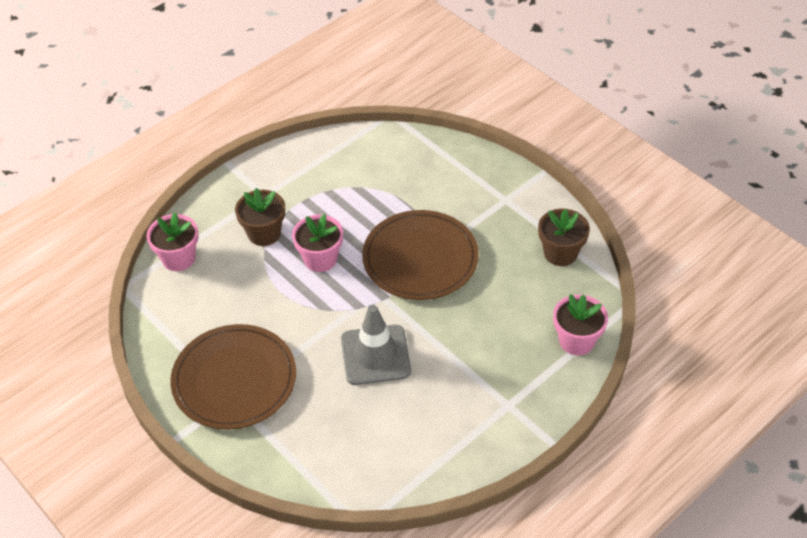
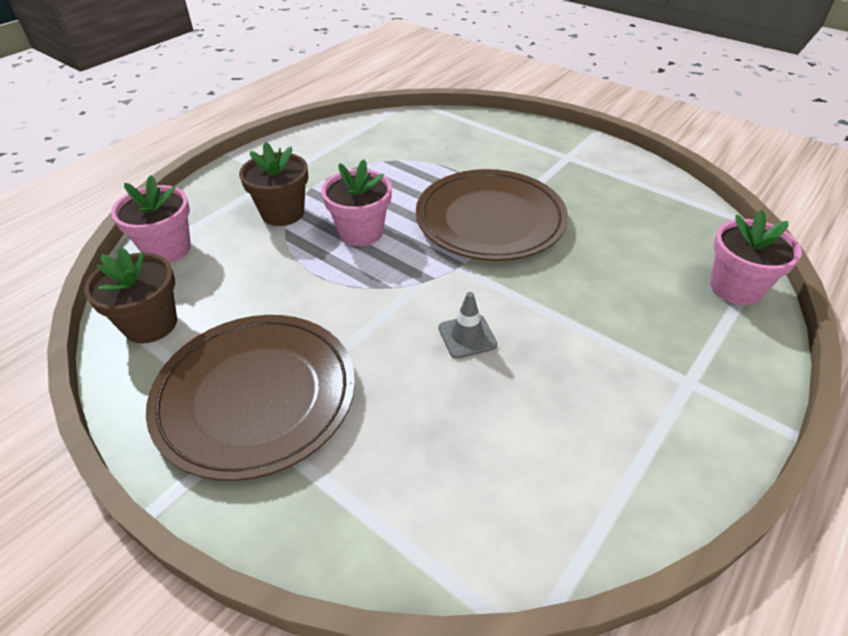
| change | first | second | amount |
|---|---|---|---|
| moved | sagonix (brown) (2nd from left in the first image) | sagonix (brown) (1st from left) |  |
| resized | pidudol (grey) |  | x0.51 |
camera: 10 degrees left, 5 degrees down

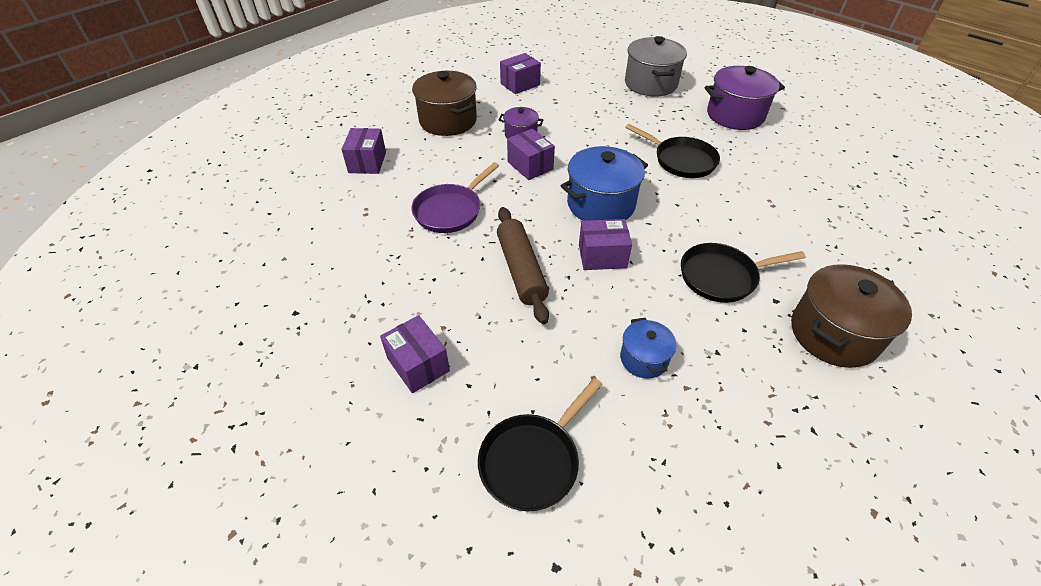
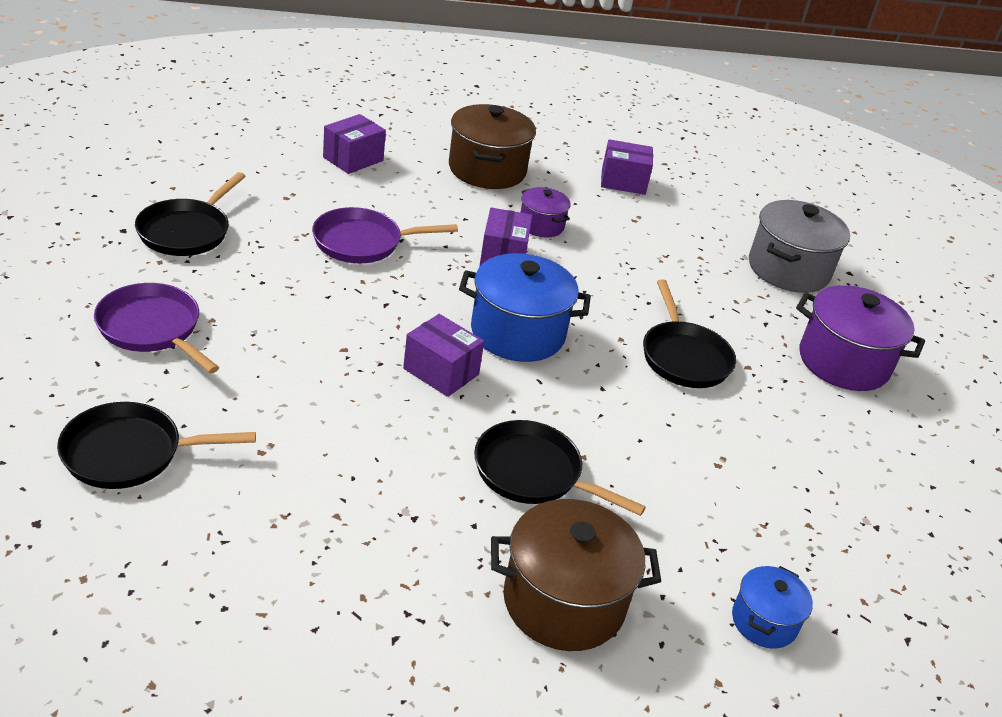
| change | first | second | amount |
|---|---|---|---|
| removed | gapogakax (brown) |  |  |
| added |  | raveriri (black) (2nd from left) |  |
| moved | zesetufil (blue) (2nd from left) |  |  |
| replaced | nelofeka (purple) (2nd from left) | raveriri (purple) (1st from left) |  |
camera: 35 degrees right, 10 degrees down

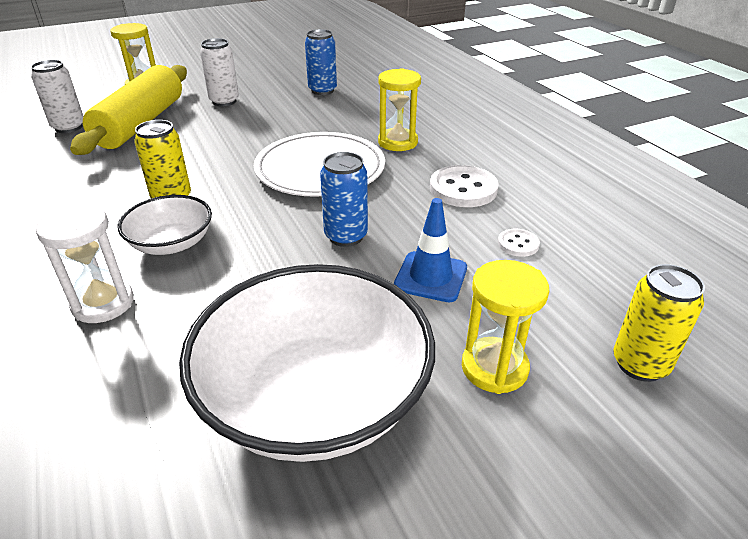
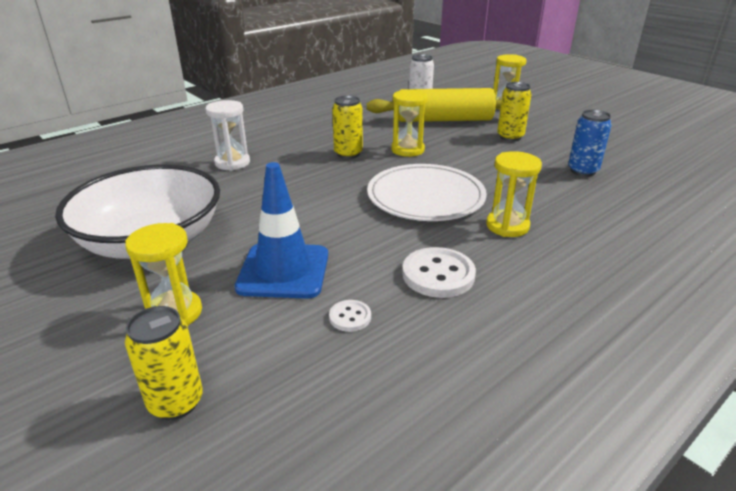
| change | first | second | amount |
|---|---|---|---|
| removed | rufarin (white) (1st from left) |  |  |
| removed | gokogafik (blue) (2nd from left) |  |  |
| added |  | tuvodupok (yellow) (2nd from left) |  |
| recoloured | gokogafik (white) (2nd from left) | gokogafik (yellow) (3rd from left) |  |
| resized | pidudol (blue) |  | x1.50 |
camera: 75 degrees right, 5 degrees down

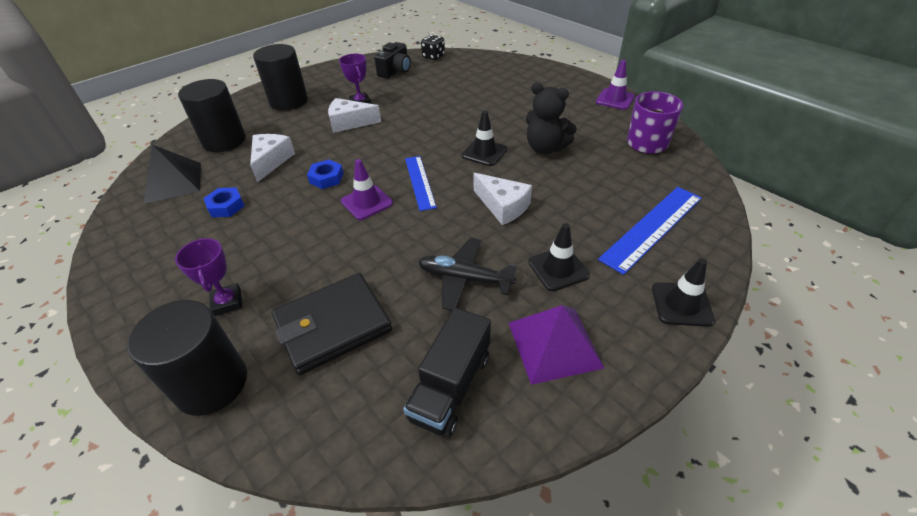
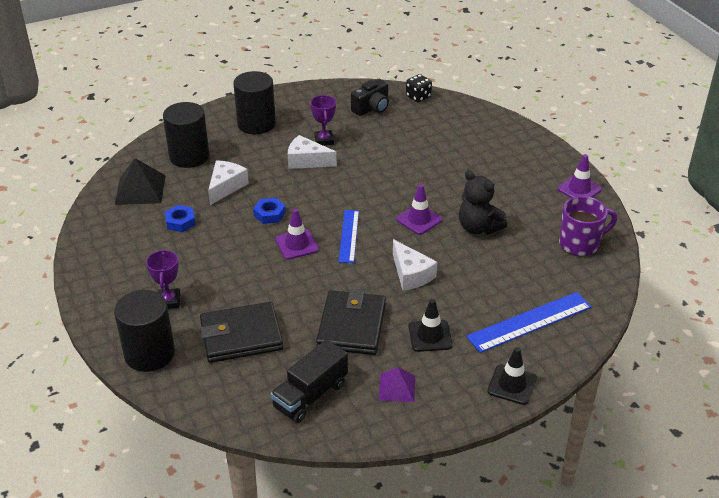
| change | first | second | amount |
|---|---|---|---|
| replaced | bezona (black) | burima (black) (2nd from left) |  |
| recoloured | pidudol (black) (1st from left) | pidudol (purple) (2nd from left) |  |
| resized | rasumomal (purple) |  | x0.62 |
camera: 15 degrees right, 5 degrees down

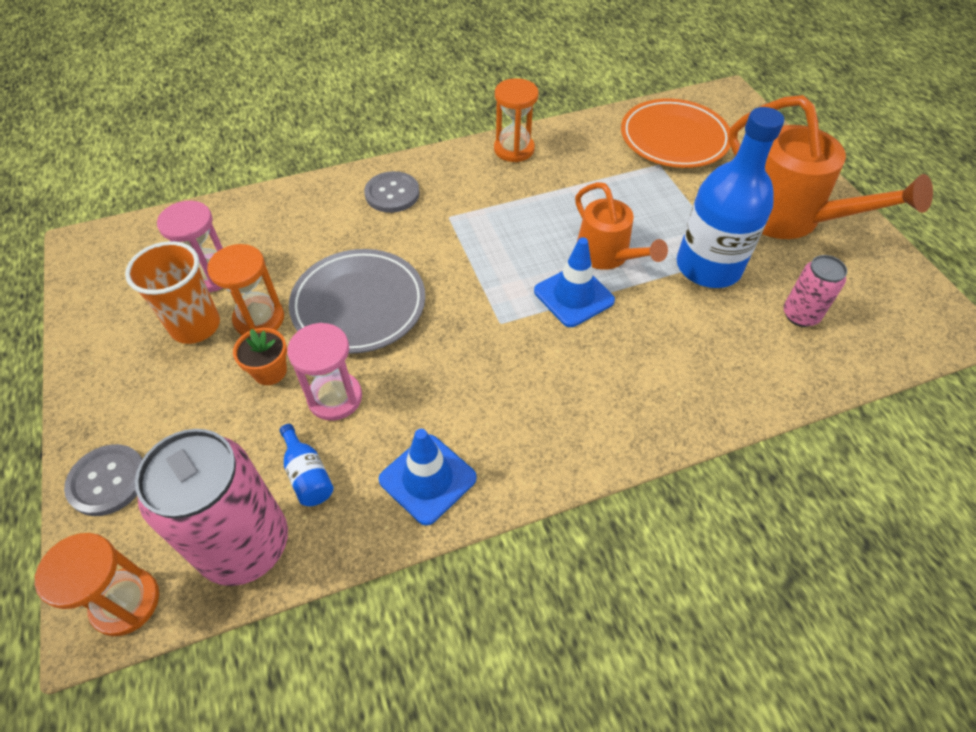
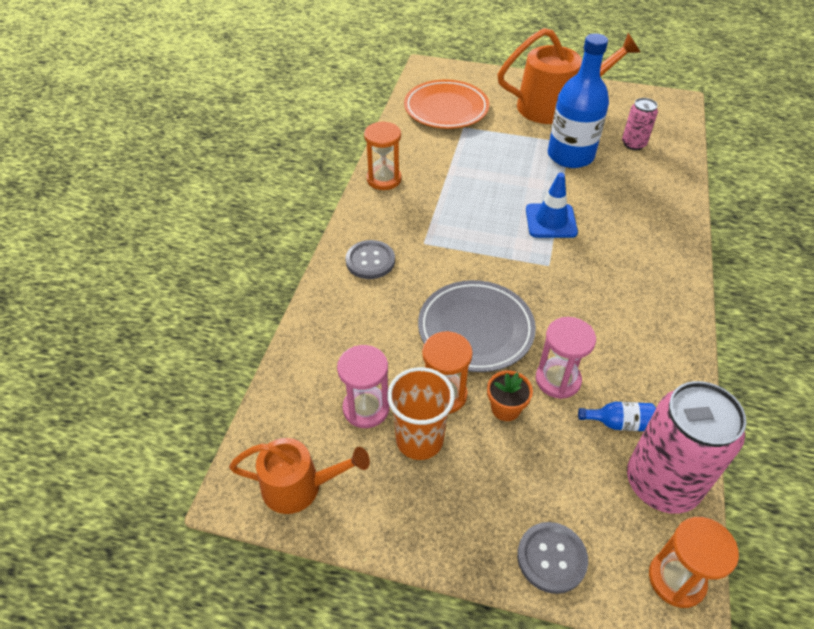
| change | first | second | amount |
|---|---|---|---|
| removed | pidudol (blue) (1st from left) |  |  |
| moved | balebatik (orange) (1st from left) |  |  |
camera: 55 degrees left, 5 degrees down

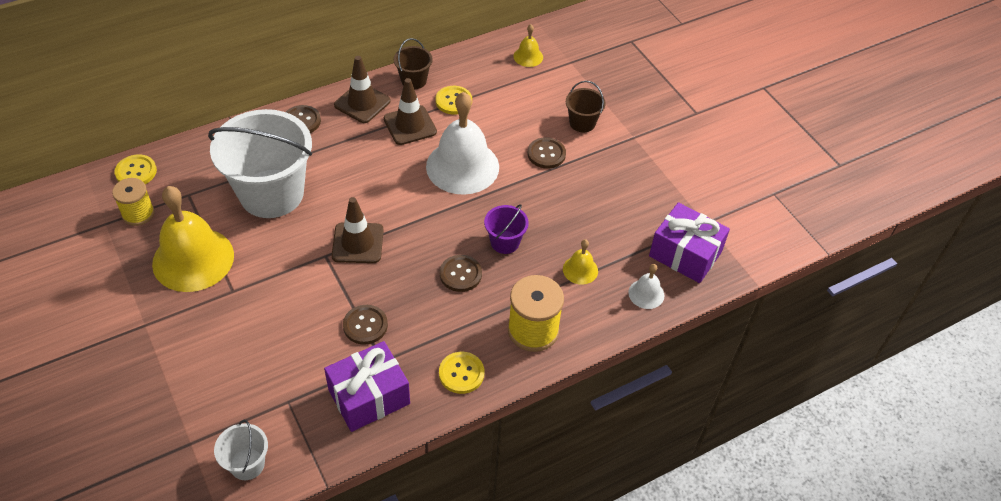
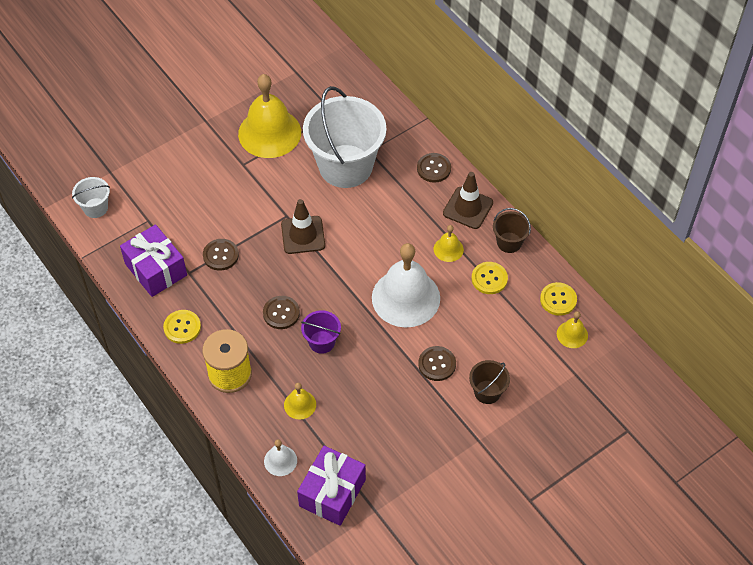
| change | first | second | amount |
|---|---|---|---|
| removed | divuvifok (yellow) (1st from left) |  |  |
| moved | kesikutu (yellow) (1st from left in the first image) | kesikutu (yellow) (3rd from left) |  |
| replaced | pidudol (brown) (3rd from left) | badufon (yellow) (3rd from left) |  |
camera: 85 degrees right, 5 degrees up

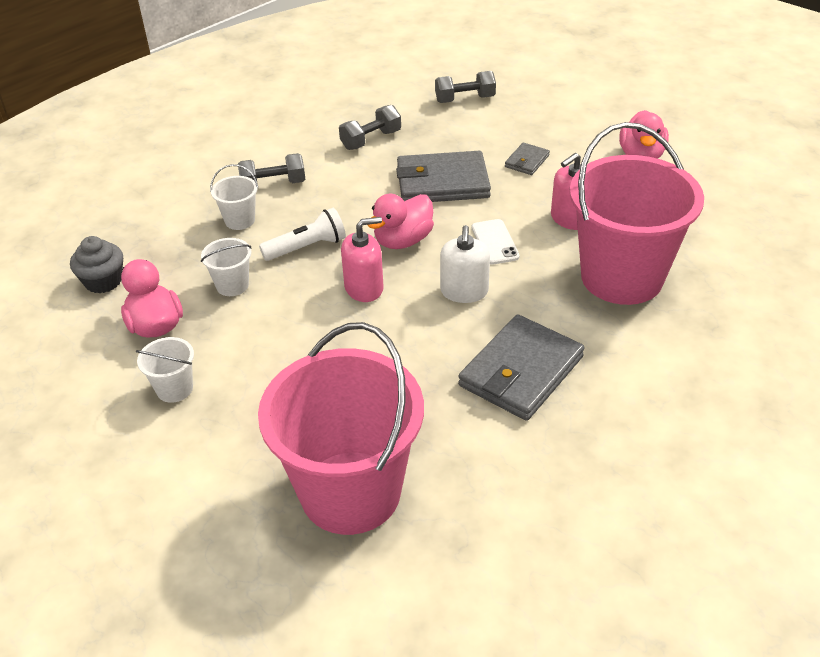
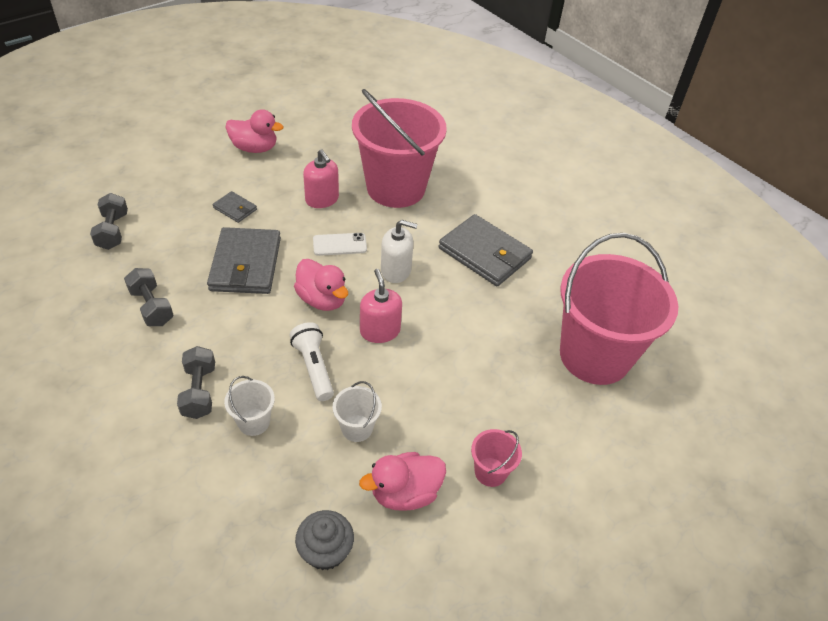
| change | first | second | amount |
|---|---|---|---|
| recoloured | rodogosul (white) (1st from left) | rodogosul (pink) (2nd from left) |  |
camera: 90 degrees left, 5 degrees up

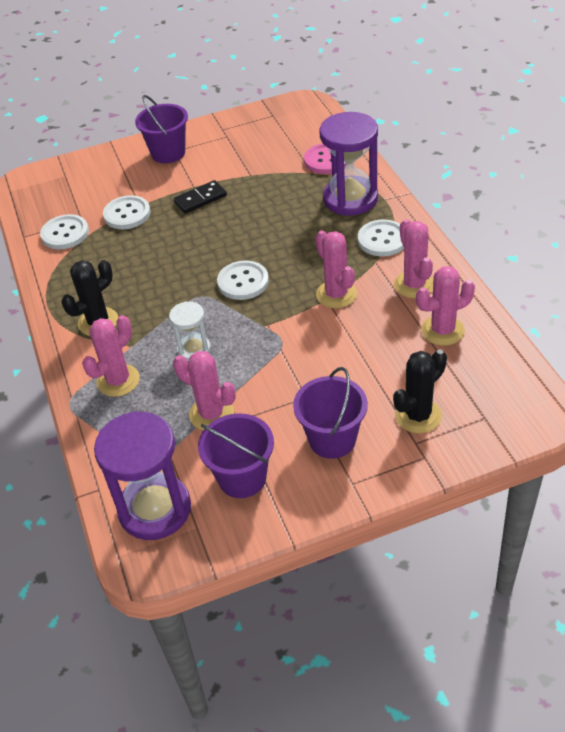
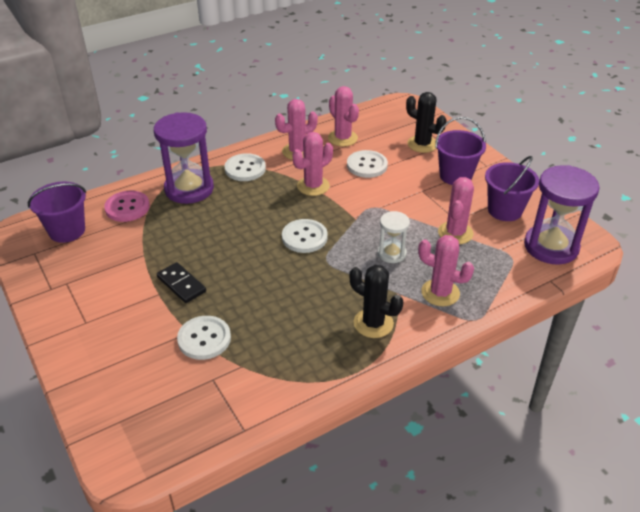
| change | first | second | amount |
|---|---|---|---|
| moved | kesikutu (white) (1st from left in the first image) | kesikutu (white) (4th from left) |  |
| moved | rodogosul (purple) (1st from left) |  |  |
camera: 105 degrees left, 5 degrees down

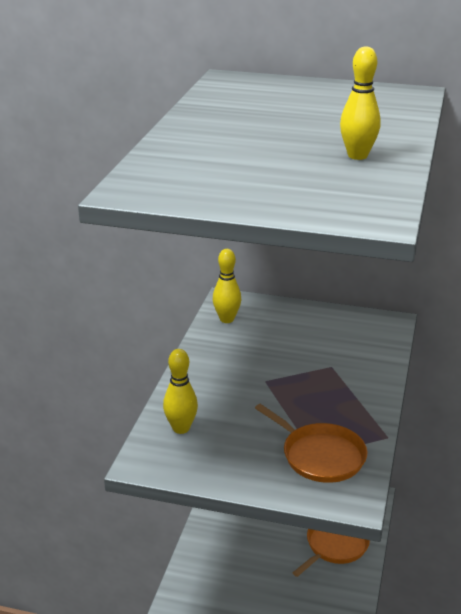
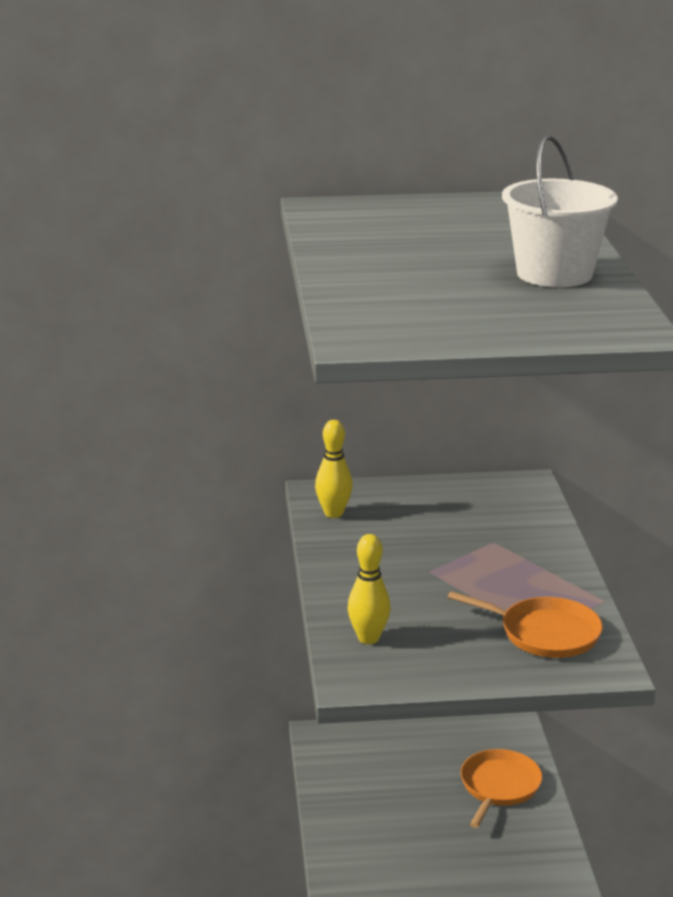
| change | first | second | amount |
|---|---|---|---|
| replaced | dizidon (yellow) (3rd from left) | rodogosul (white) |  |
camera: 20 degrees left, 5 degrees down

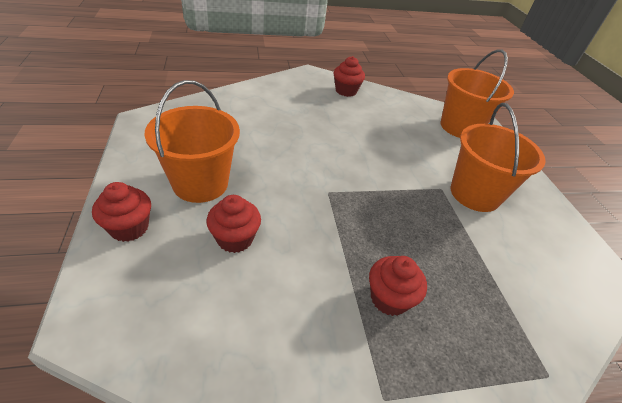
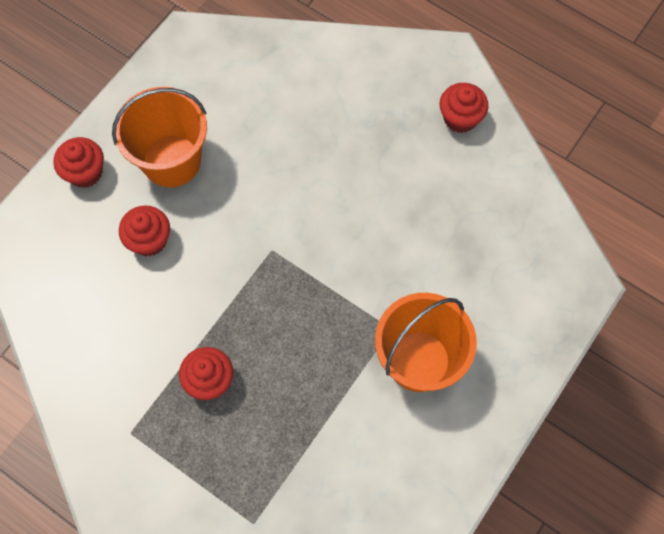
| change | first | second | amount |
|---|---|---|---|
| removed | rodogosul (orange) (2nd from left) |  |  |
camera: 50 degrees right, 25 degrees up

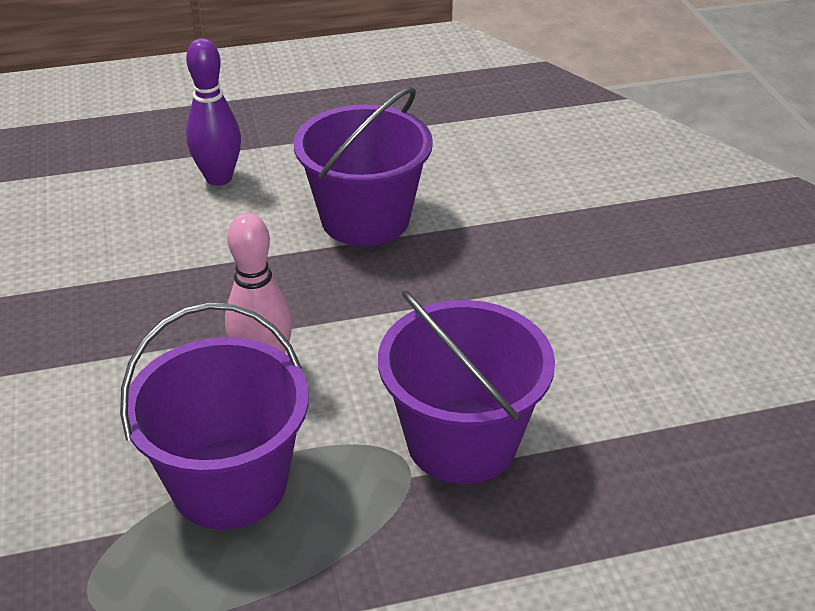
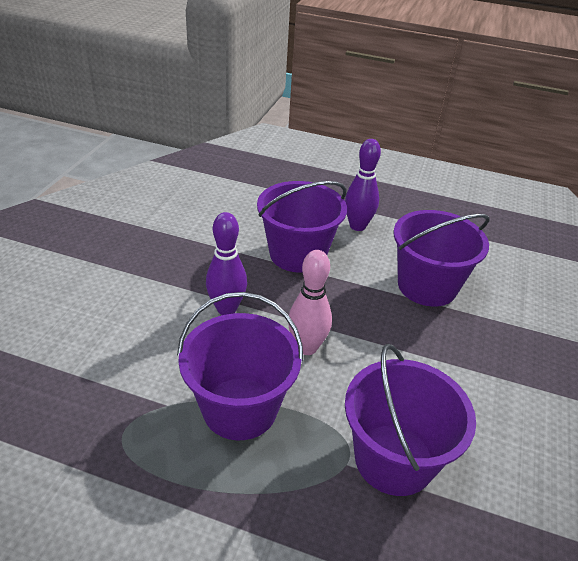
| change | first | second | amount |
|---|---|---|---|
| added |  | dizidon (purple) (1st from left) |  |
| added |  | rodogosul (purple) (2nd from left) |  |
camera: 30 degrees right, 0 degrees up

